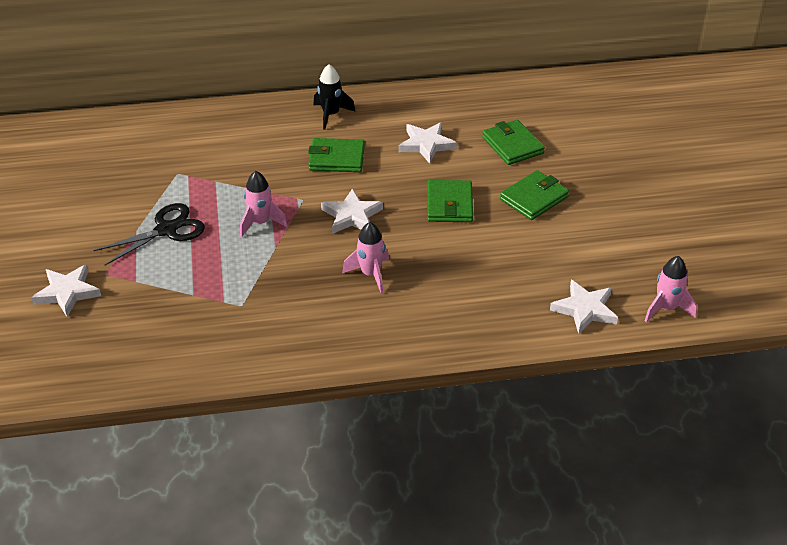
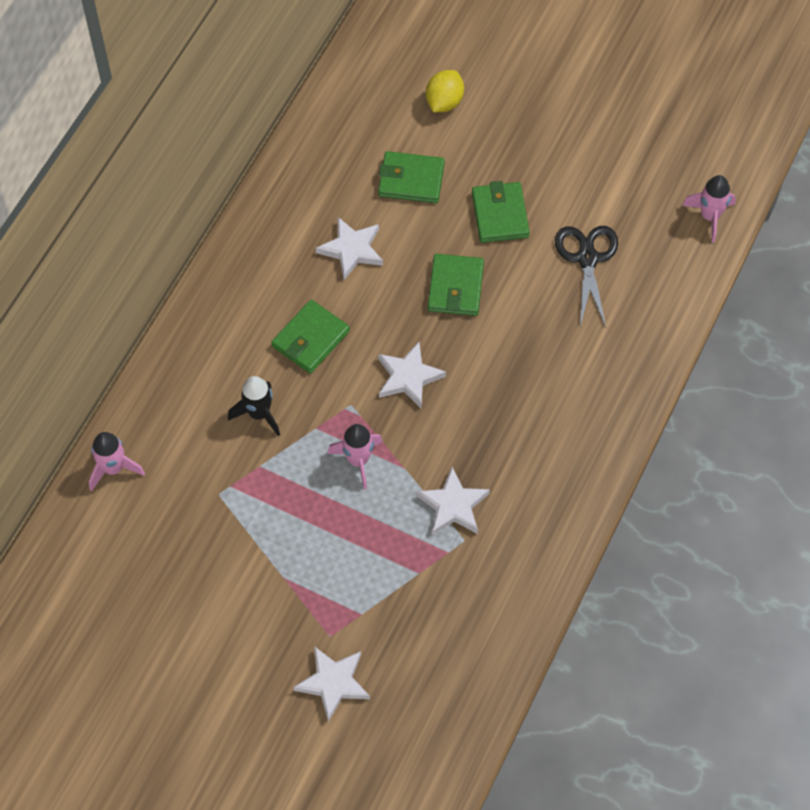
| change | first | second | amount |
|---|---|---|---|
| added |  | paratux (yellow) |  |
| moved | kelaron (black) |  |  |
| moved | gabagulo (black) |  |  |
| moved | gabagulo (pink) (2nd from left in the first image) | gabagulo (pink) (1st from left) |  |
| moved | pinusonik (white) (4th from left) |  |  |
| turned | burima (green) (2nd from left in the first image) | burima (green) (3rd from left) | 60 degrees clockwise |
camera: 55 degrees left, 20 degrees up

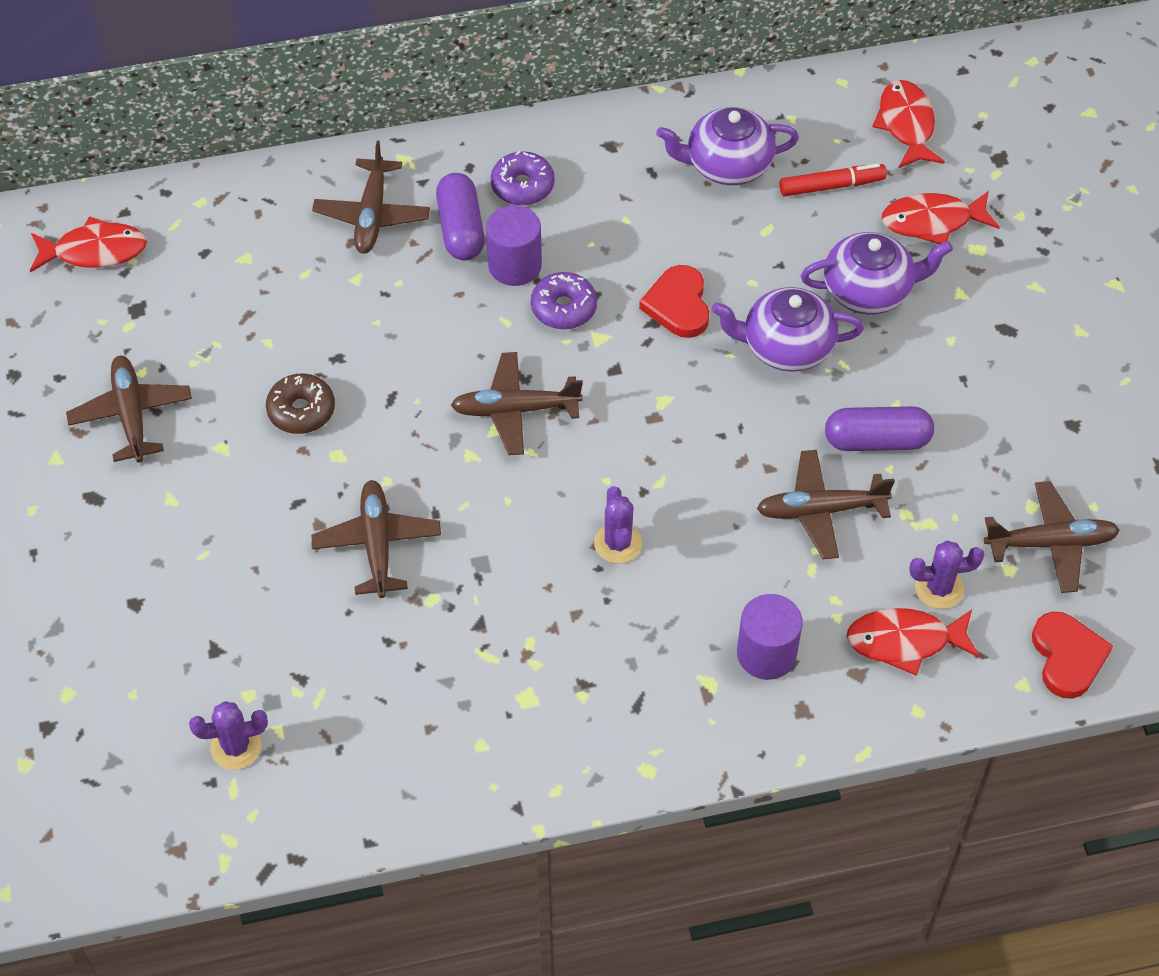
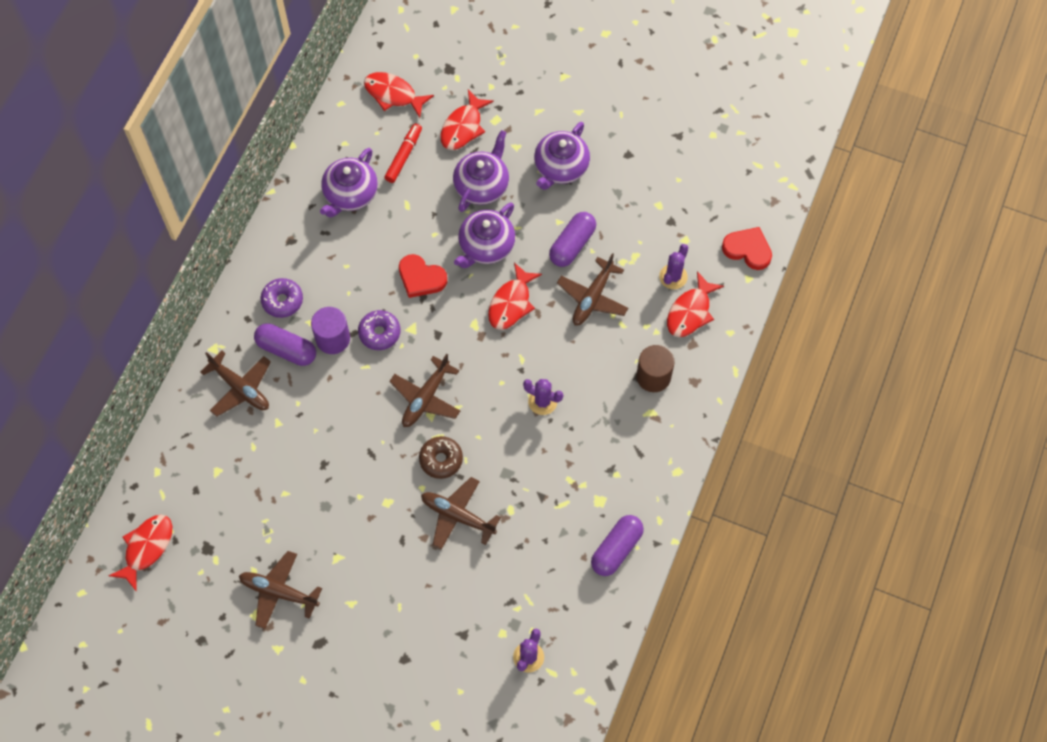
| change | first | second | amount |
|---|---|---|---|
| removed | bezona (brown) (6th from left) |  |  |
| added |  | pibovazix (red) (4th from left) |  |
| added |  | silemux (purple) (4th from left) |  |
| added |  | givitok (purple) (3rd from left) |  |
| moved | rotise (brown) |  |  |
| recoloured | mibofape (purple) (2nd from left) | mibofape (brown) |  |
camera: 55 degrees left, 10 degrees up

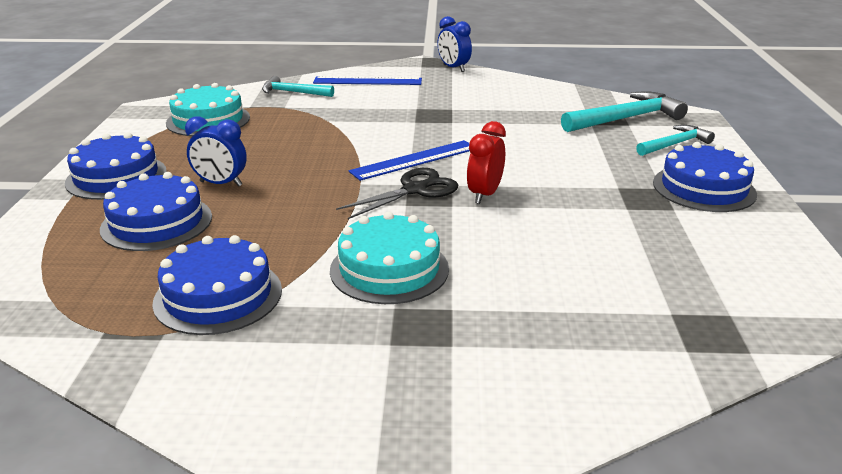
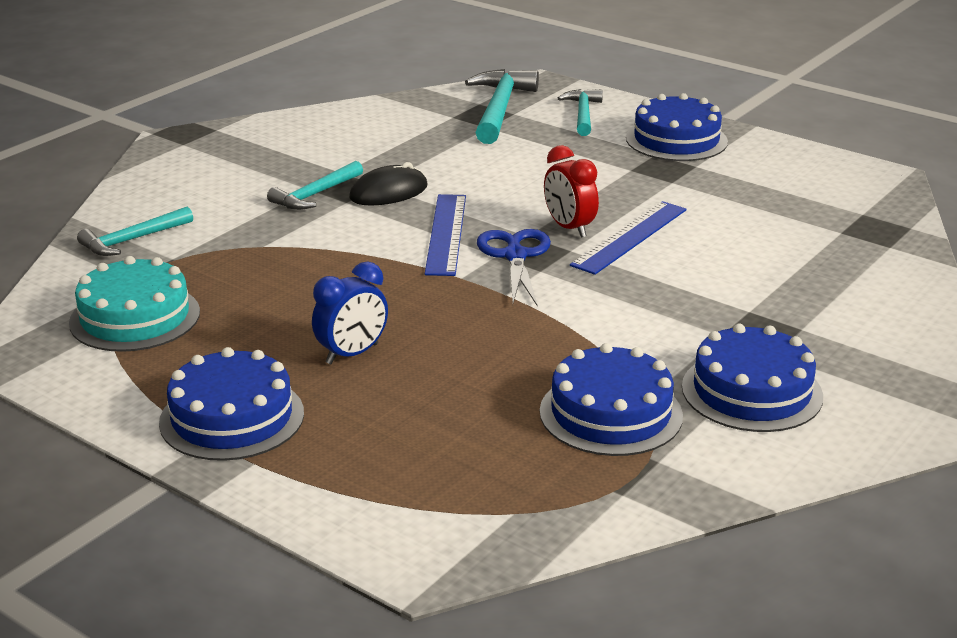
| change | first | second | amount |
|---|---|---|---|
| removed | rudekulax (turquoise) (2nd from left) |  |  |
| removed | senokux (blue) (2nd from left) |  |  |
| added |  | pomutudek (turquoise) (2nd from left) |  |
| added |  | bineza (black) |  |
| moved | rudekulax (blue) (2nd from left in the first image) | rudekulax (blue) (4th from left) |  |
| moved | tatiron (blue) (1st from left in the first image) | tatiron (blue) (2nd from left) |  |
| recoloured | kelaron (black) | kelaron (blue) |  |
camera: 55 degrees left, 0 degrees up

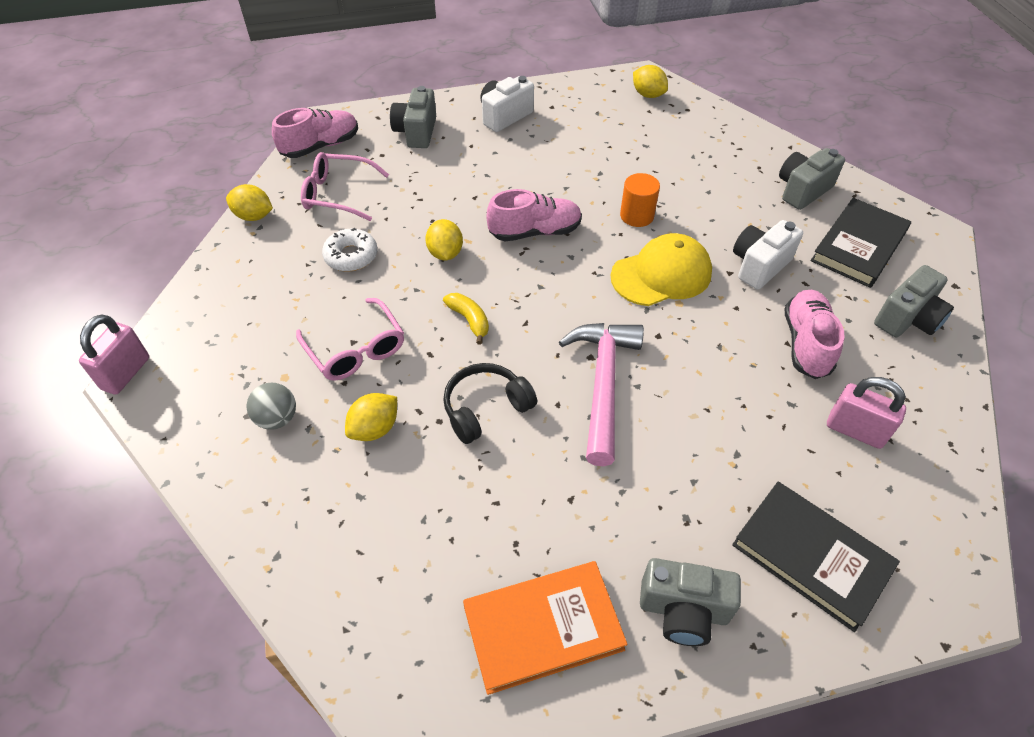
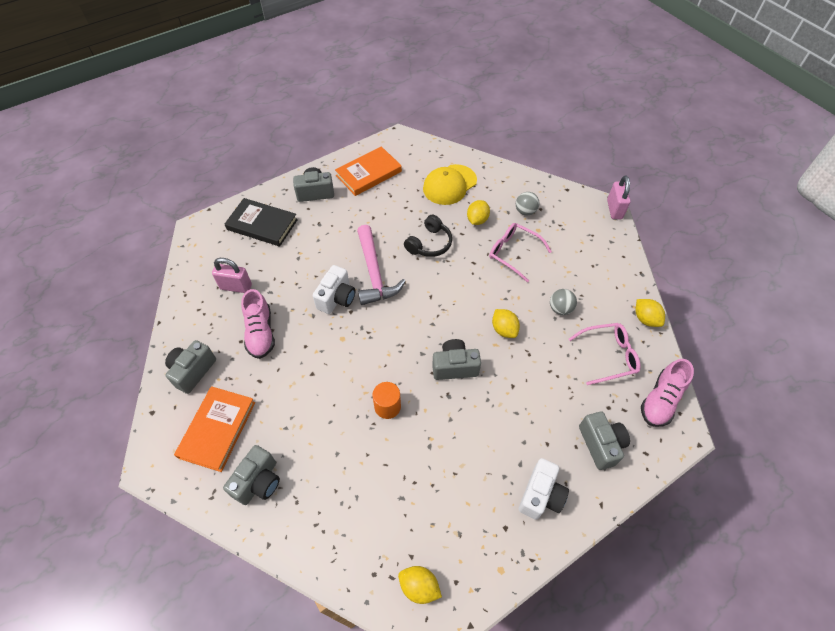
| change | first | second | amount |
|---|---|---|---|
| removed | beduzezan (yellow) |  |  |
| moved | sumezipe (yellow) |  |  |
| moved | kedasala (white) (2nd from left in the first image) | kedasala (white) (1st from left) |  |
| replaced | rotise (white) | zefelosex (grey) (2nd from left) |  |
| replaced | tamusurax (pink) (2nd from left) | kedasala (grey) (4th from left) |  |
| recoloured | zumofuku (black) (2nd from left) | zumofuku (orange) (1st from left) |  |
| turned | paratux (yellow) (1st from left in the first image) | paratux (yellow) (4th from left) | 60 degrees clockwise |
camera: 160 degrees right, 5 degrees up

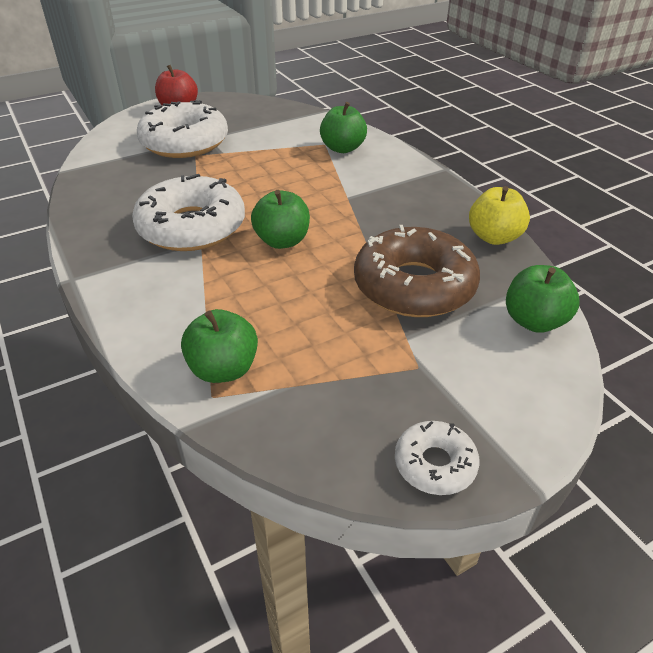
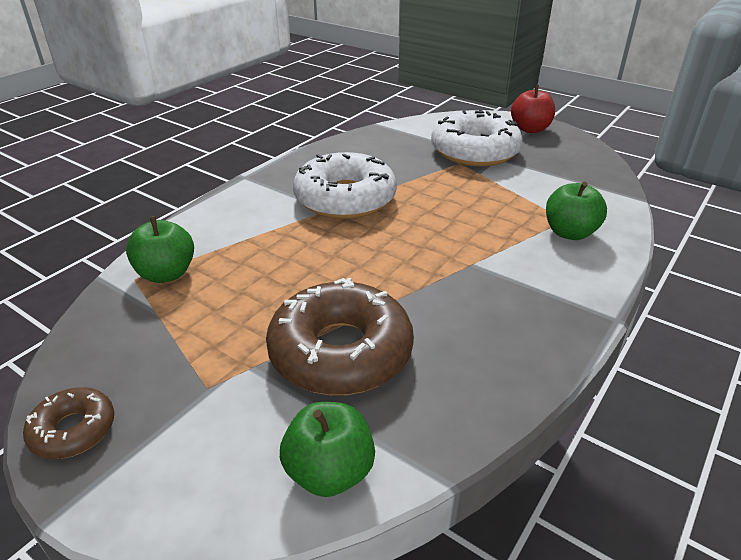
| change | first | second | amount |
|---|---|---|---|
| removed | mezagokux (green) (2nd from left) |  |  |
| removed | mezagokux (yellow) |  |  |
| recoloured | rotise (white) (3rd from left) | rotise (brown) (1st from left) |  |
camera: 65 degrees right, 5 degrees down

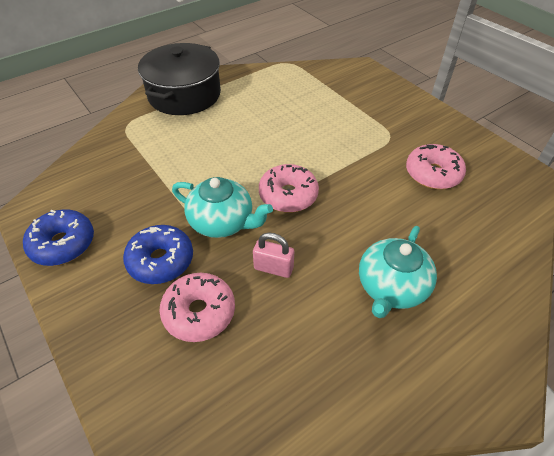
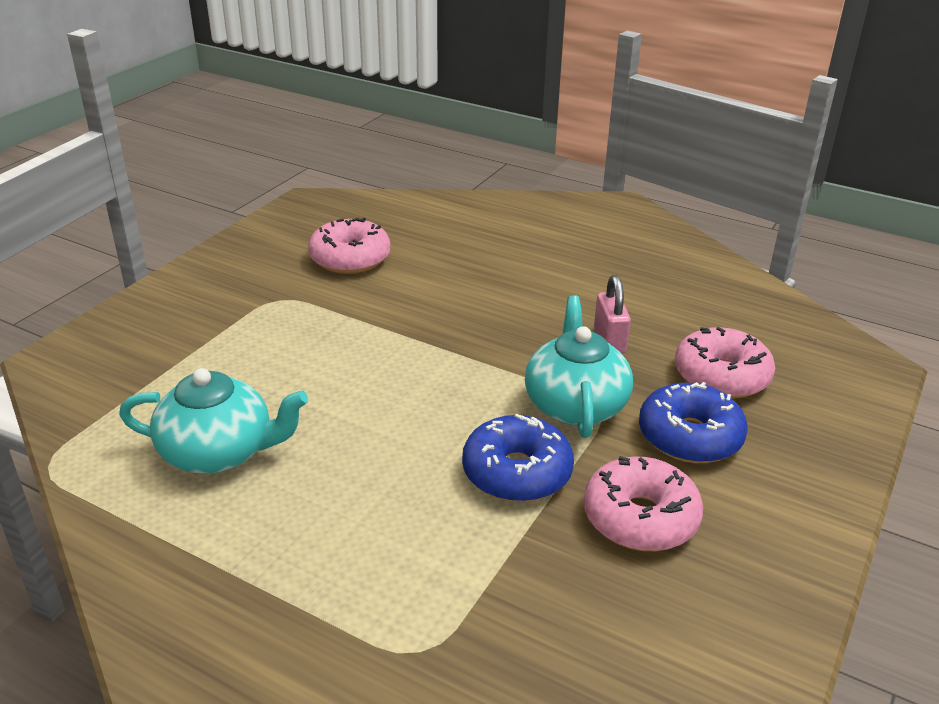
| change | first | second | amount |
|---|---|---|---|
| removed | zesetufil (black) |  |  |
| moved | rotise (blue) (1st from left) |  |  |
| moved | rotise (pink) (2nd from left) |  |  |
| moved | silemux (turquoise) (2nd from left in the first image) | silemux (turquoise) (1st from left) |  |
camera: 115 degrees left, 15 degrees down

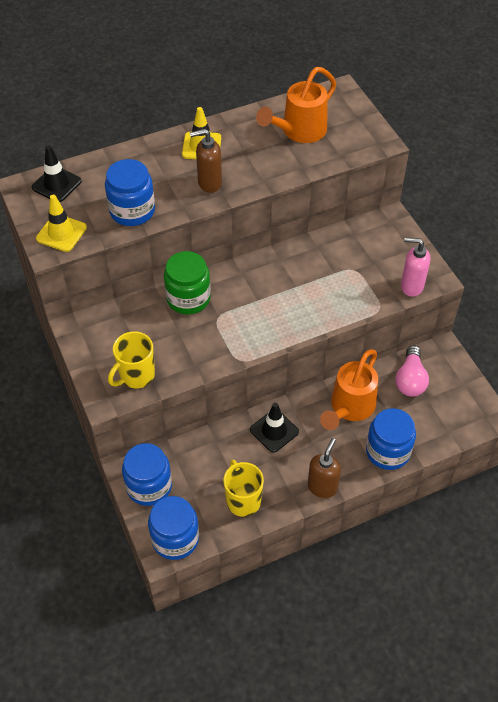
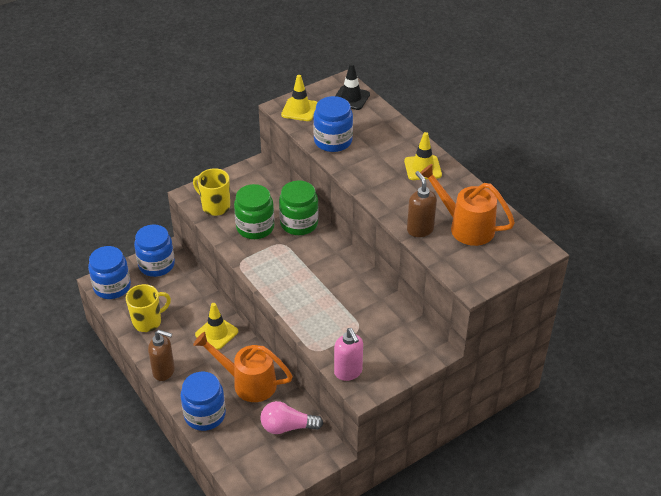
| change | first | second | amount |
|---|---|---|---|
| added |  | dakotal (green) (1st from left) |  |
| moved | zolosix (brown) (1st from left in the first image) | zolosix (brown) (2nd from left) |  |
| recoloured | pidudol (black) (2nd from left) | pidudol (yellow) (1st from left) |  |
| turned | zolosix (pink) |  | 150 degrees clockwise |
camera: 80 degrees right, 10 degrees down

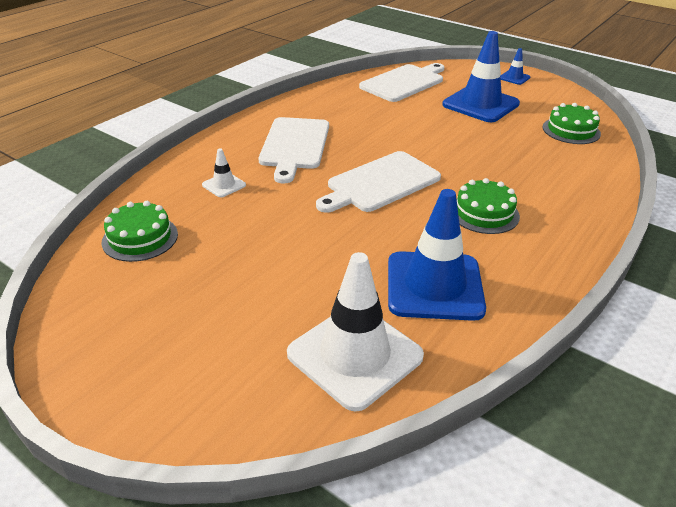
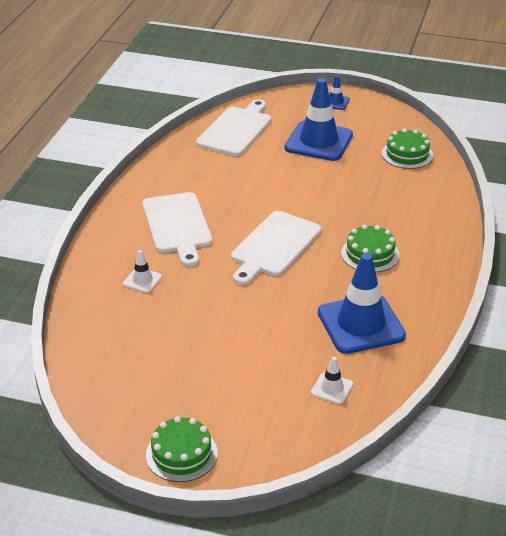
| change | first | second | amount |
|---|---|---|---|
| moved | rudekulax (green) (1st from left) |  |  |
| resized | pidudol (white) (2nd from left) |  | x0.45 |
camera: 20 degrees left, 0 degrees up

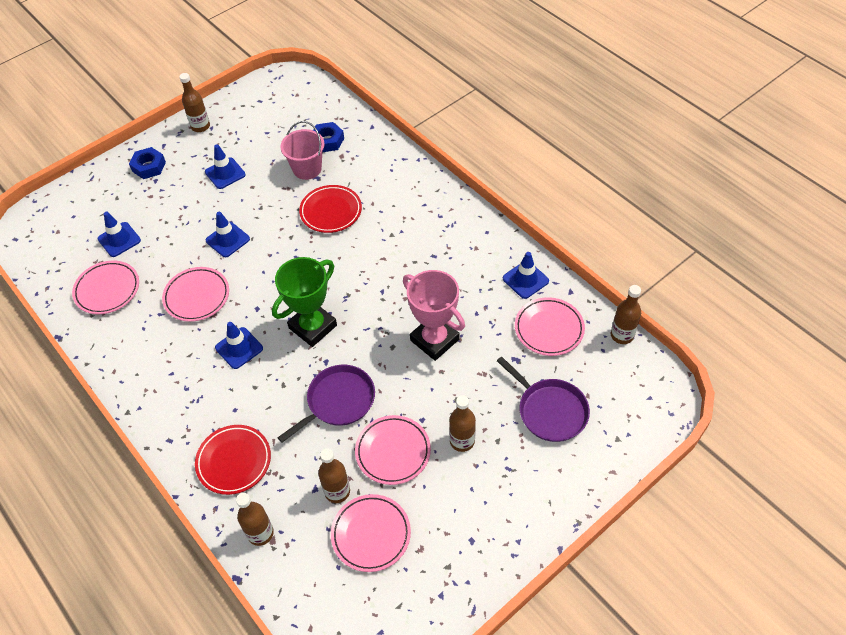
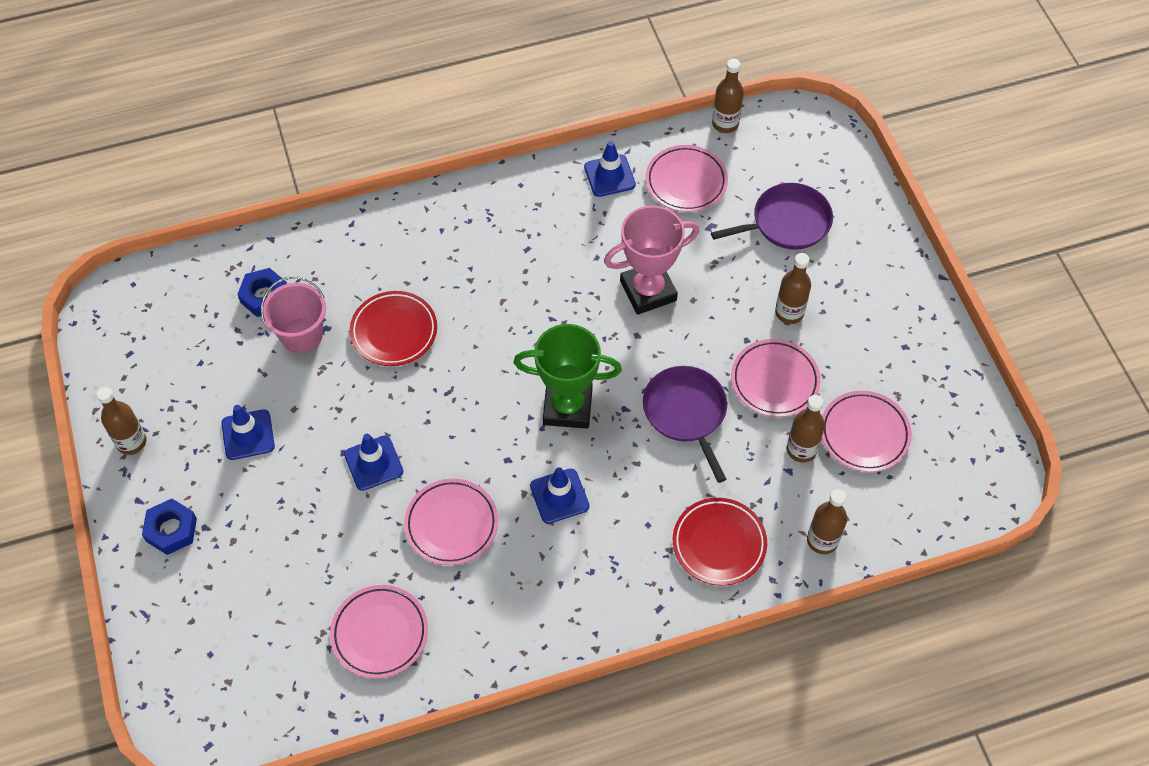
| change | first | second | amount |
|---|---|---|---|
| removed | pidudol (blue) (1st from left) |  |  |
| turned | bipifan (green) |  | 60 degrees counterclockwise |
camera: 70 degrees left, 5 degrees up

